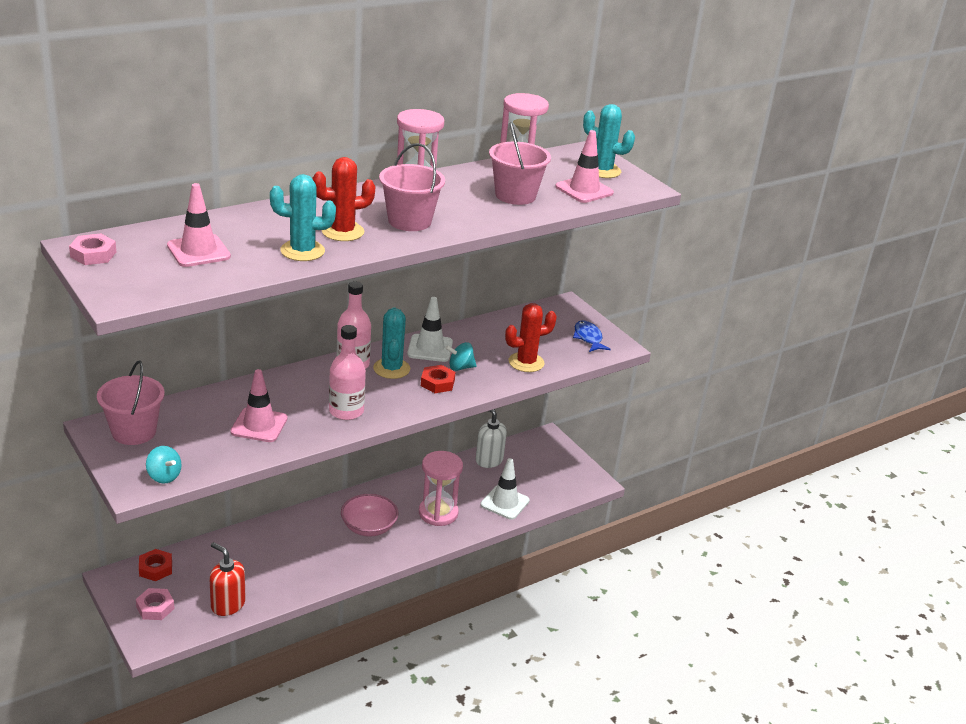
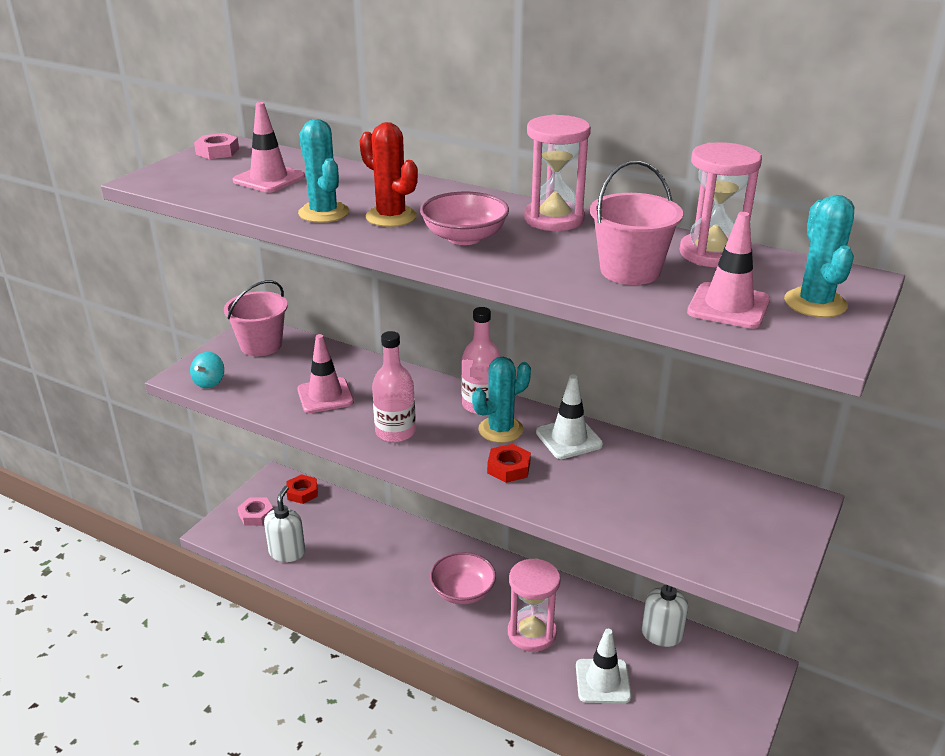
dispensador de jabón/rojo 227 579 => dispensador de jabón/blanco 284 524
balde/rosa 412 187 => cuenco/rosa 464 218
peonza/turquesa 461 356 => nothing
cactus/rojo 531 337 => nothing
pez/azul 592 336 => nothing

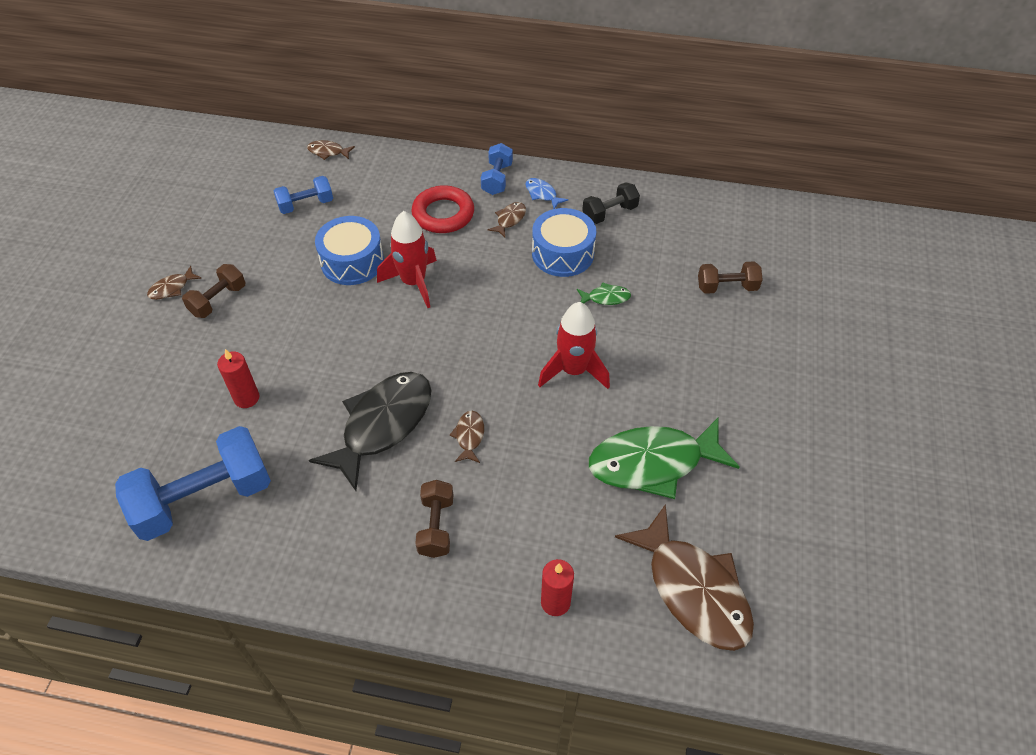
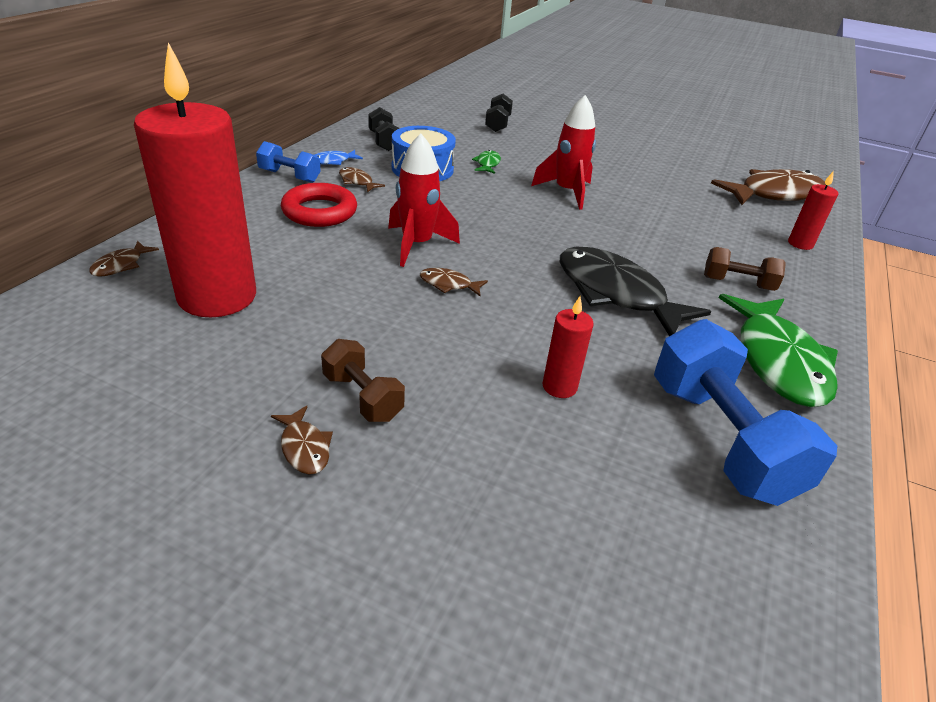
mancuerna/azul 303 195 => vela/rojo 195 179
pez/marrón 467 437 => pez/marrón 454 282, relocated
mancuerna/marrón 730 277 => mancuerna/negro 499 113
pez/verde 664 458 => pez/verde 778 350, relocated
tambor/azul 349 250 => nothing

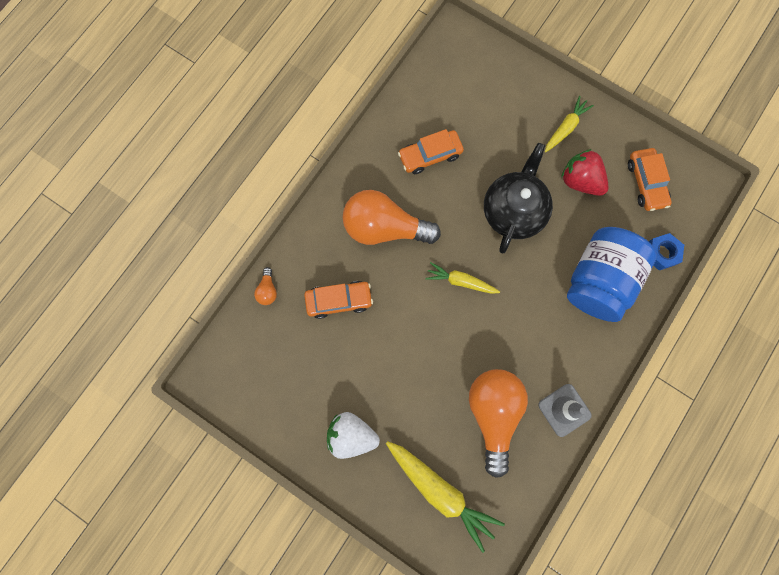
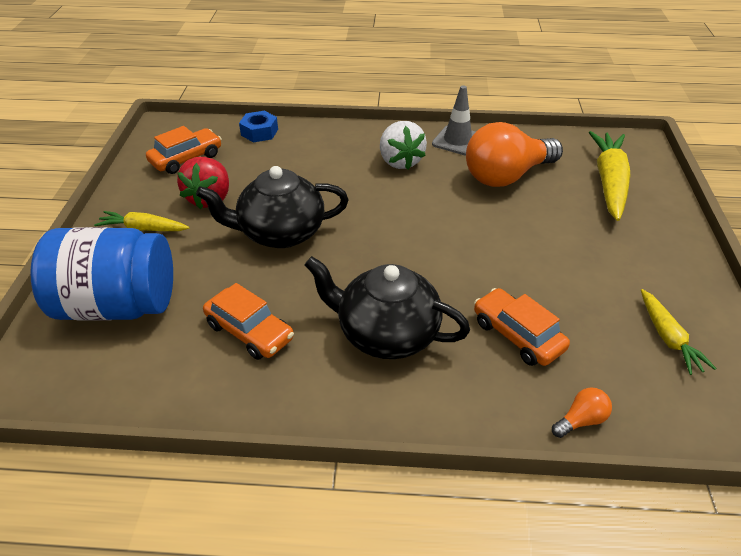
tarro/azul 612 274 => tarro/azul 101 273, relocated
bombilla/naranja 391 217 => tetera/negro 387 307
fresa/blanco 353 435 => fresa/blanco 403 145, relocated
zanahoria/amarillo 462 278 => zanahoria/amarillo 678 332, relocated

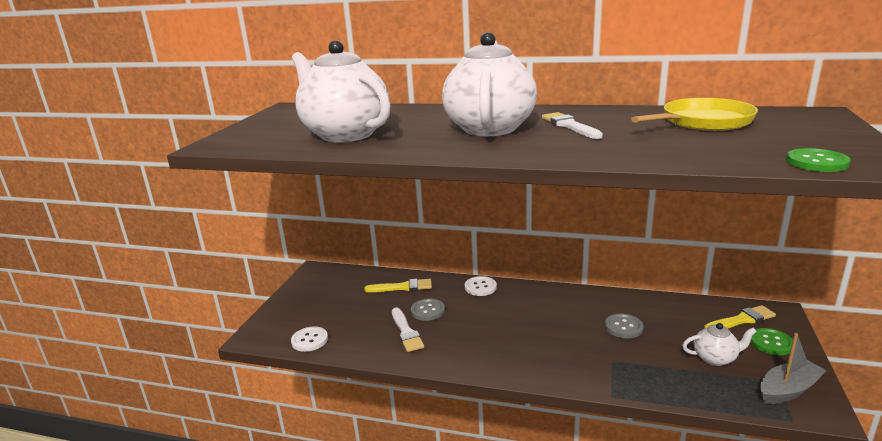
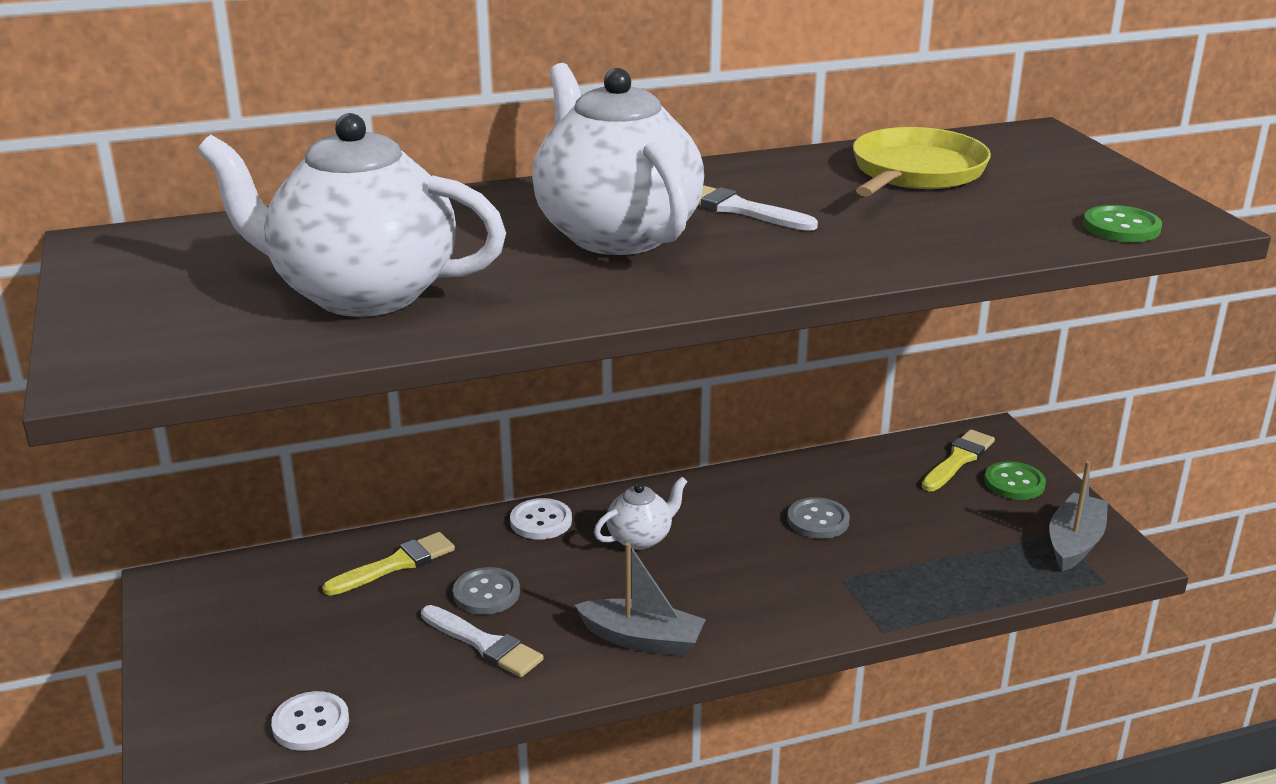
nothing => barco/gris 640 599
tetera/blanco 719 344 => tetera/blanco 641 513, relocated

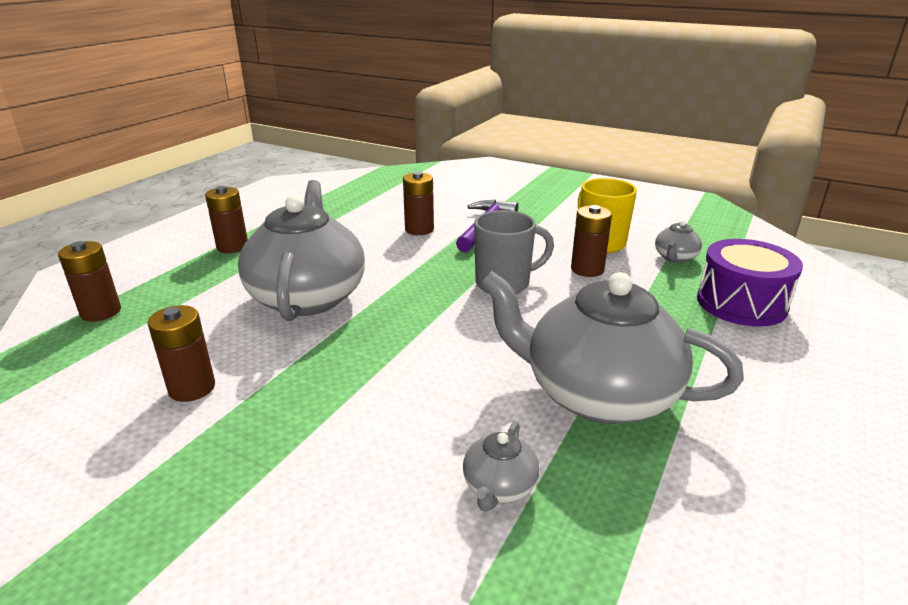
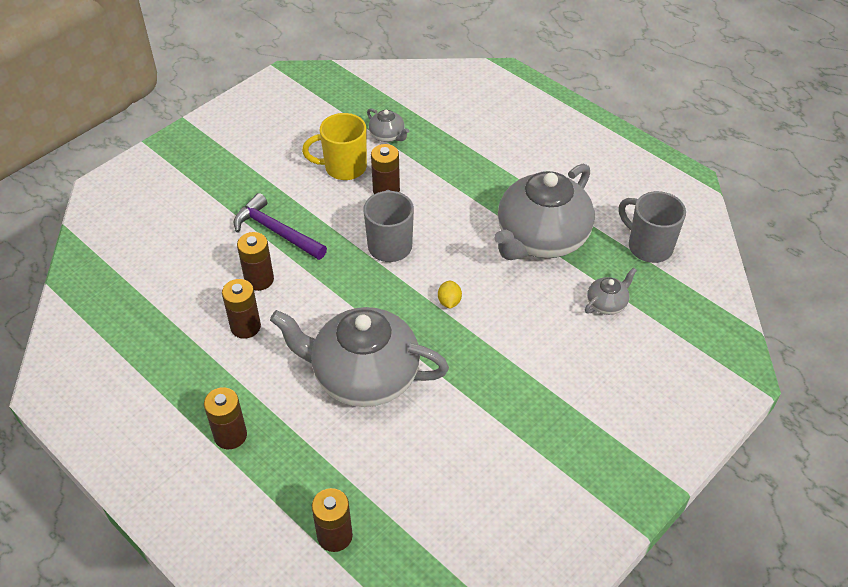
pila/marrón 181 353 => pila/marrón 241 309, relocated
nothing => limón/amarillo 450 295
tetera/gris 501 466 => tetera/gris 611 291, 75 degrees counterclockwise
nothing => taza/gris 652 227
tambor/morado 750 283 => nothing

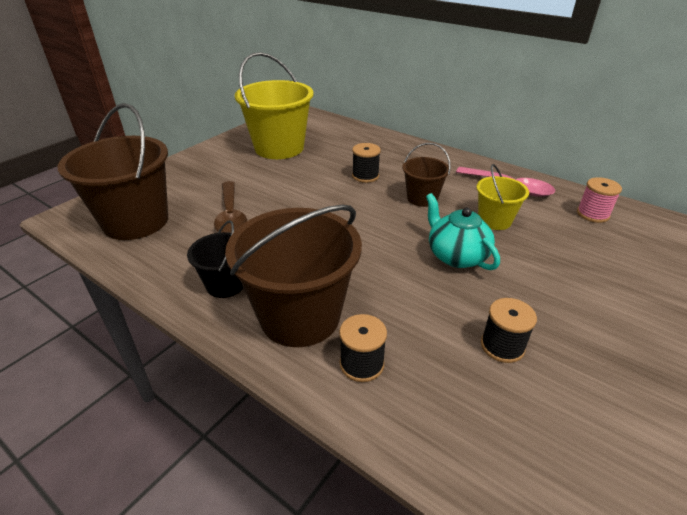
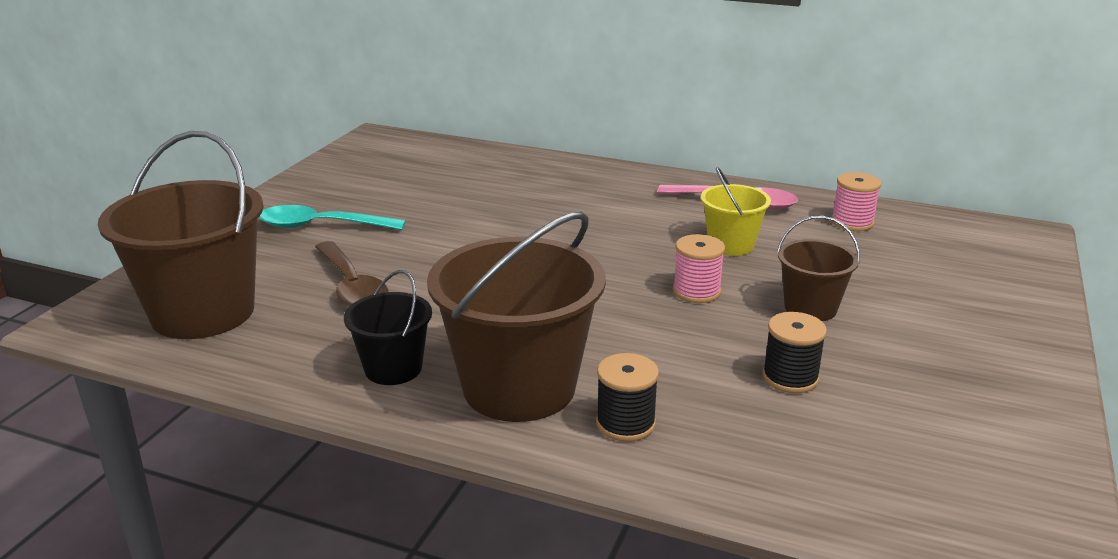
nothing => cuchara/turquesa 332 217
tetera/turquesa 463 231 => carrete/rosa 699 268
balde/marrón 426 175 => balde/marrón 818 268, relocated
balde/amarillo 274 105 => nothing
carrete/negro 366 163 => nothing

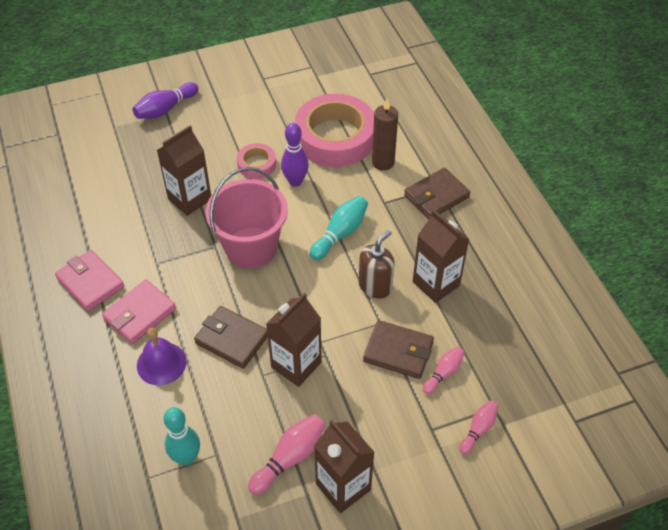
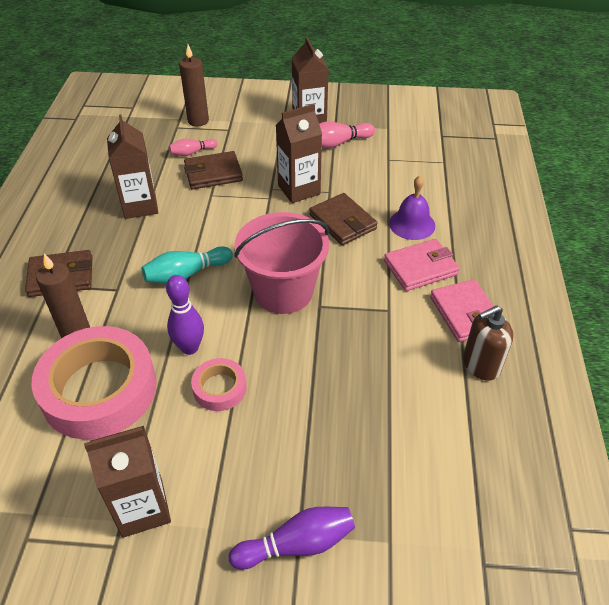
cartón de leche/marrón 184 170 => cartón de leche/marrón 127 482, relocated
bolo/rosa 479 427 => vela/marrón 194 86
cartera/marrón 398 349 => cartera/marrón 213 170, 60 degrees counterclockwise
dispensador de jabón/marrón 376 264 => dispensador de jabón/marrón 488 343, relocated
bolo/turquesa 181 436 => nothing

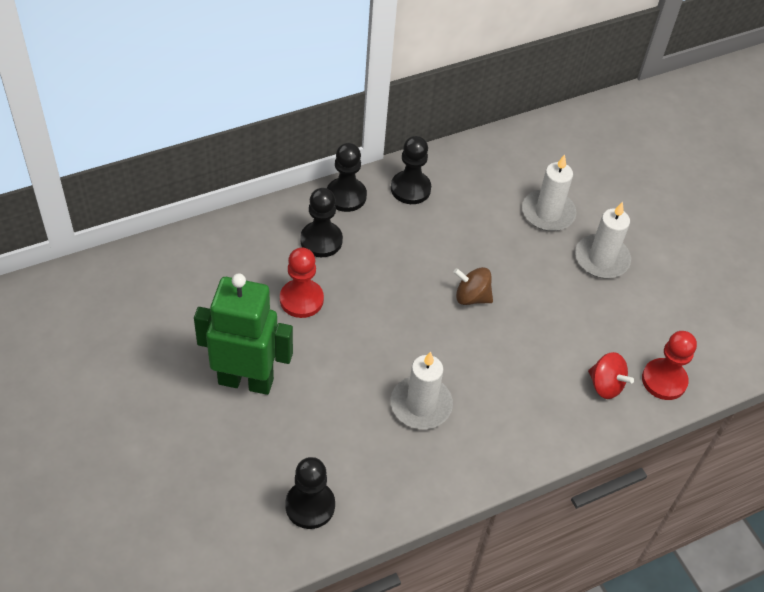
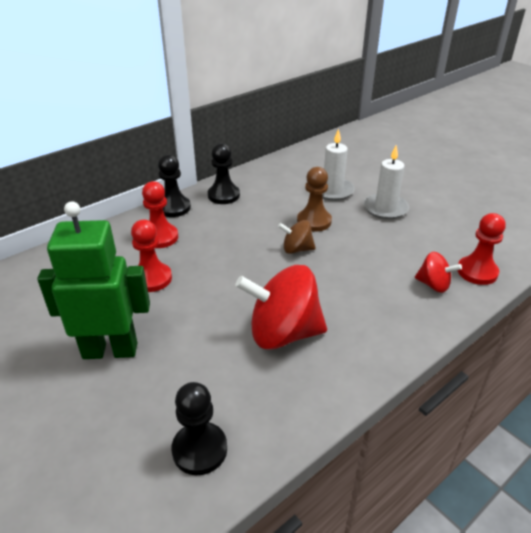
peón/negro 321 222 => peón/rojo 160 214
vela/blanco 422 390 => peonza/rojo 281 307
nothing => peón/marrón 314 199

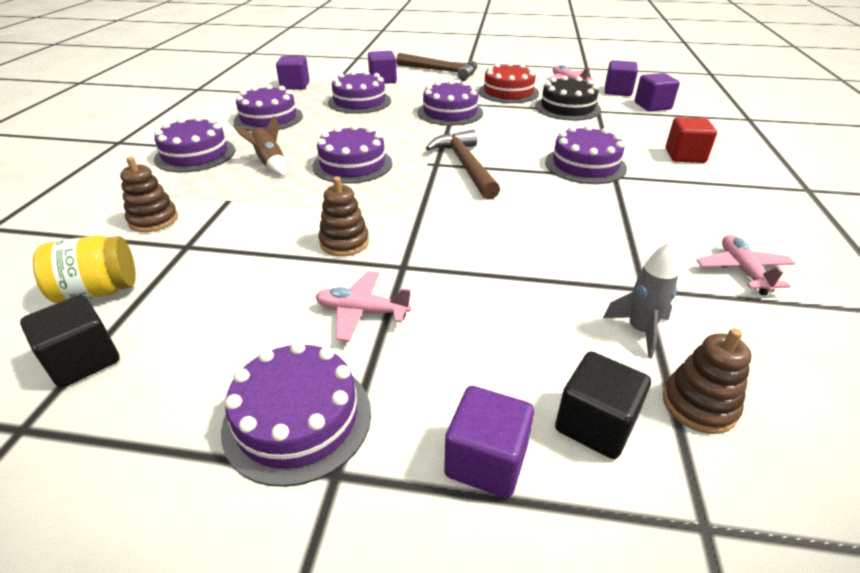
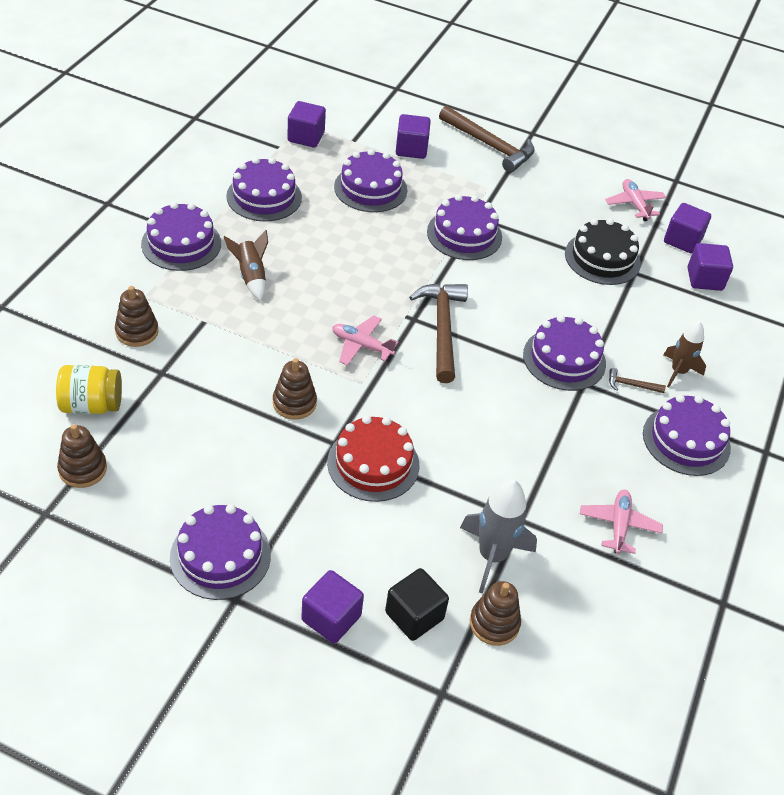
cubo/negro 70 341 => juguete apilable/marrón 82 456
tarta/rojo 508 82 => tarta/rojo 373 458, relocated
avión/rosa 363 306 => avión/rosa 365 341, relocated
cohete/gris 641 300 => cohete/gris 498 536, x1.51
nothing => martillo/marrón 637 380
tarta/morado 352 154 => tarta/morado 687 435, relocated
cubo/rojo 691 140 => cohete/marrón 685 354

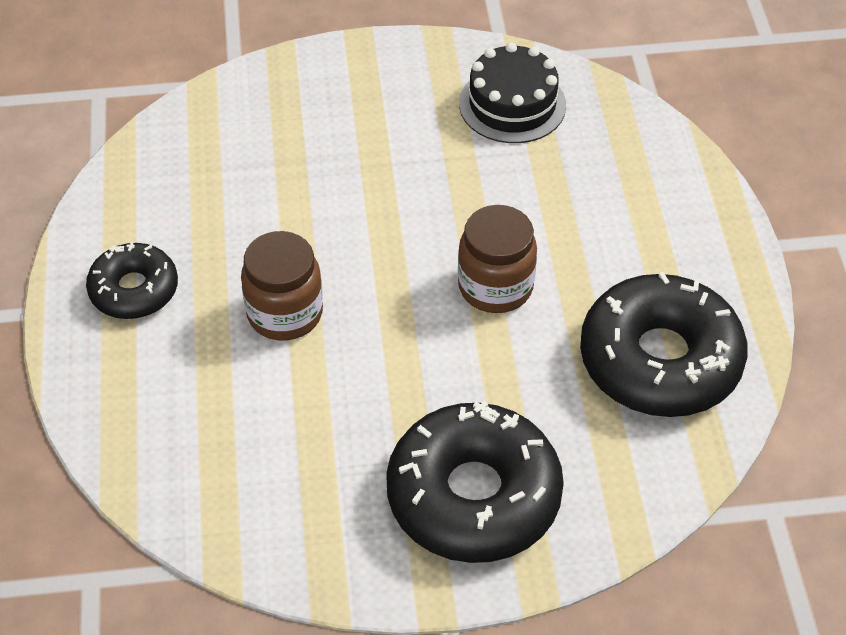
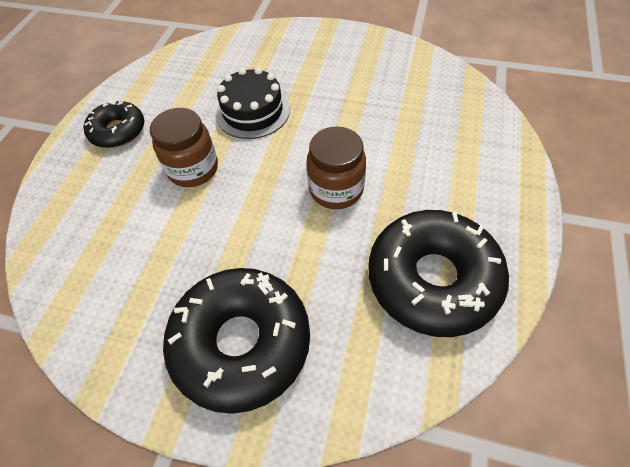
tarta/negro 512 92 => tarta/negro 253 103, relocated

